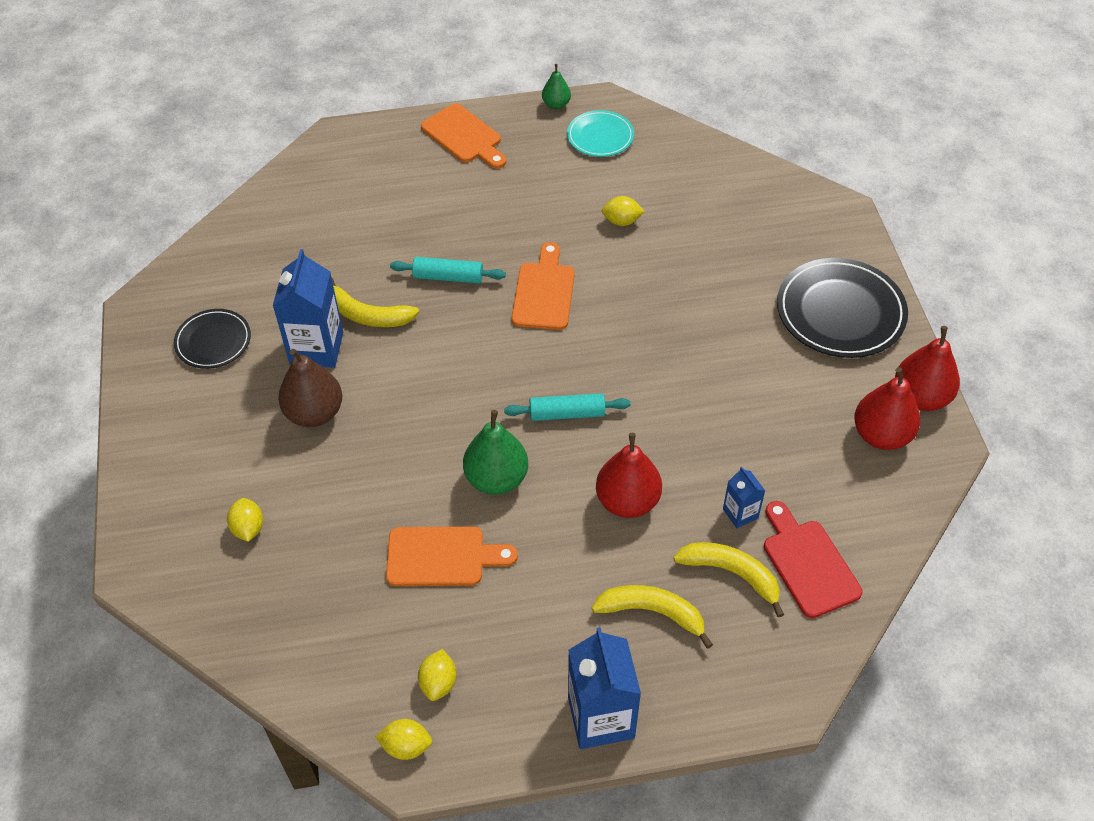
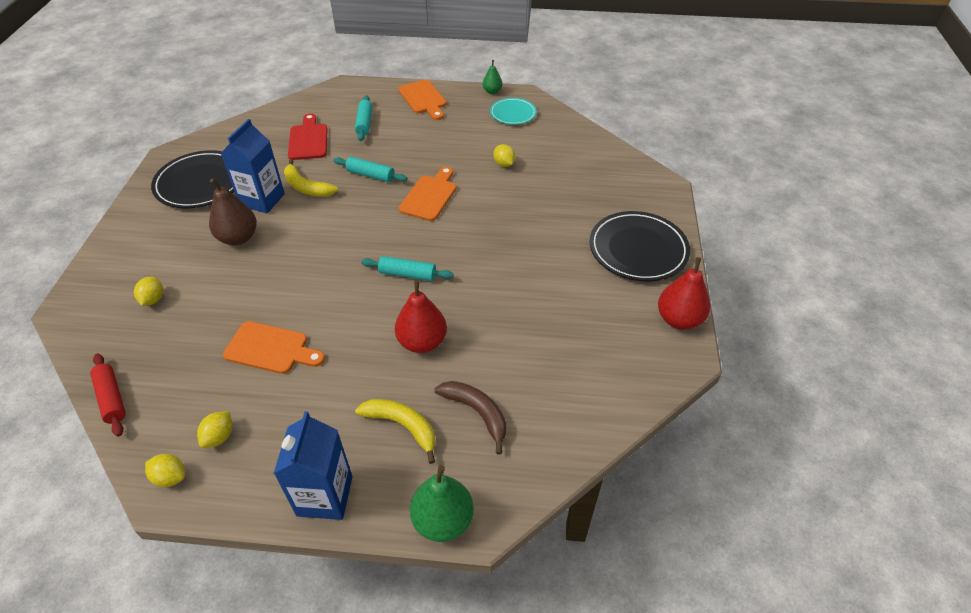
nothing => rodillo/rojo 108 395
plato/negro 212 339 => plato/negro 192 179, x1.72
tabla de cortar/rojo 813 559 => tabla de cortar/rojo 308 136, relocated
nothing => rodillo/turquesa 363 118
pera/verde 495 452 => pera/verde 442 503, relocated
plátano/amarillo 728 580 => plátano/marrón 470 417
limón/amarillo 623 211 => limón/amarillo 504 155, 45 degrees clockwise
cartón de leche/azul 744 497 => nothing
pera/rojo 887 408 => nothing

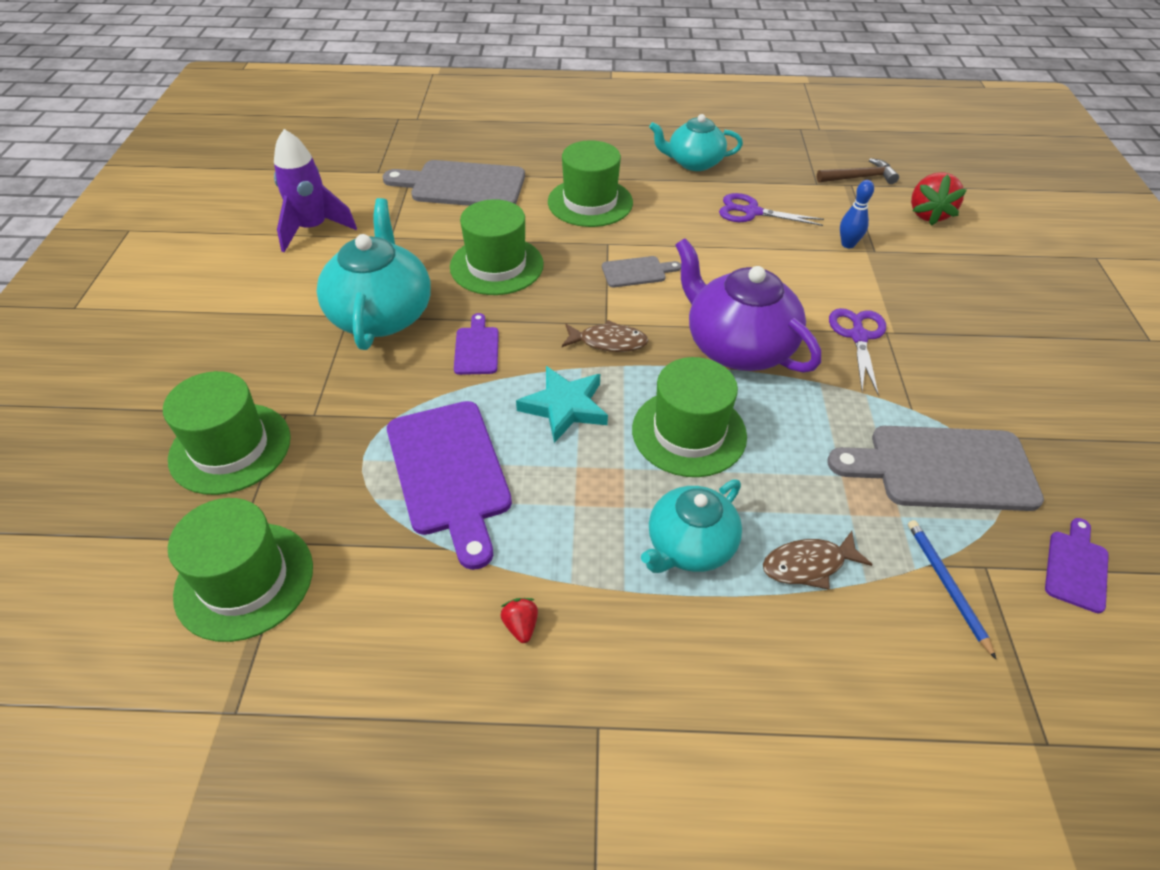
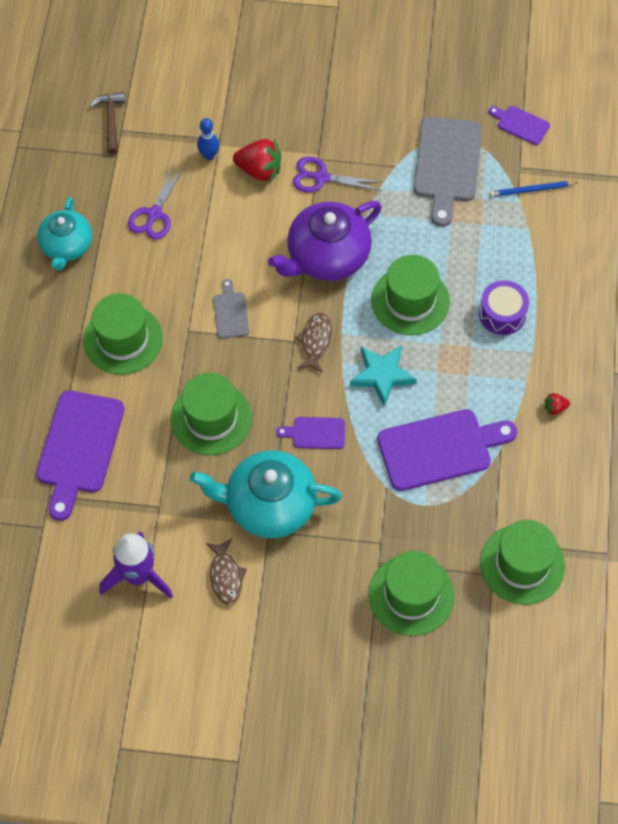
tabla de cortar/gris 454 183 => tabla de cortar/morado 80 455
pez/marrón 818 560 => pez/marrón 226 571, relocated
fresa/rojo 939 199 => fresa/rojo 257 160, relocated
tetera/turquesa 691 526 => tambor/morado 504 307

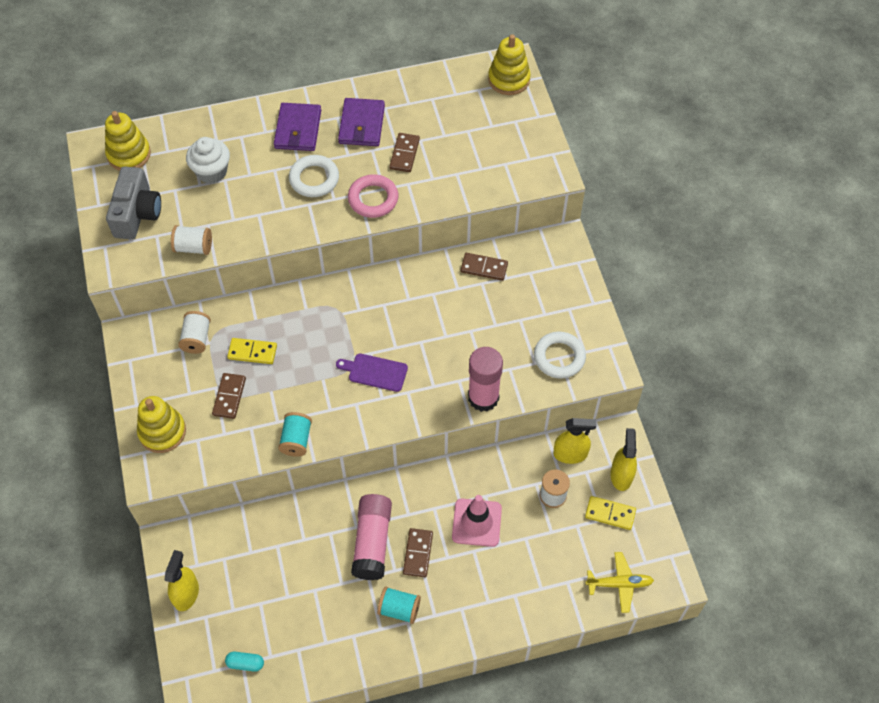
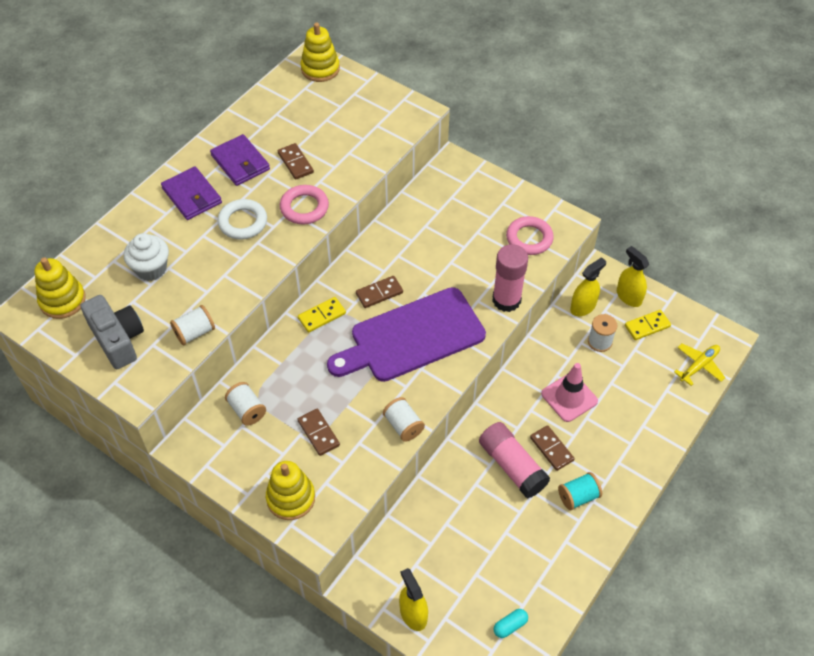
ficha de dominó/amarillo 252 351 => ficha de dominó/amarillo 322 315, relocated
tabla de cortar/morado 372 372 => tabla de cortar/morado 406 334, x2.33
ficha de dominó/marrón 484 267 => ficha de dominó/marrón 379 292, relocated
carrete/turquesa 295 434 => carrete/blanco 404 419
anillo/blanco 560 355 => anillo/rosa 530 235

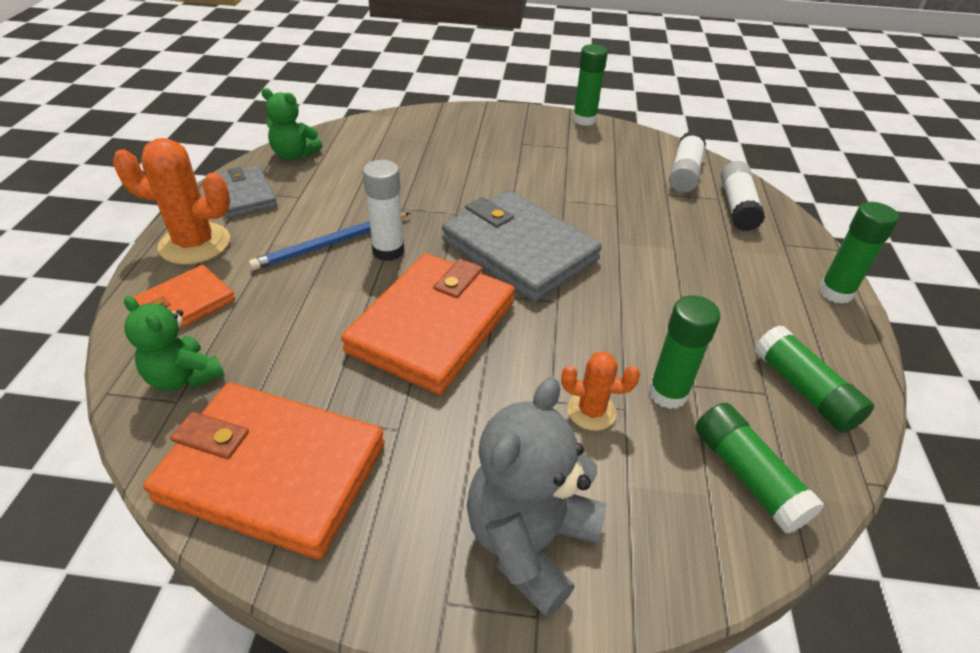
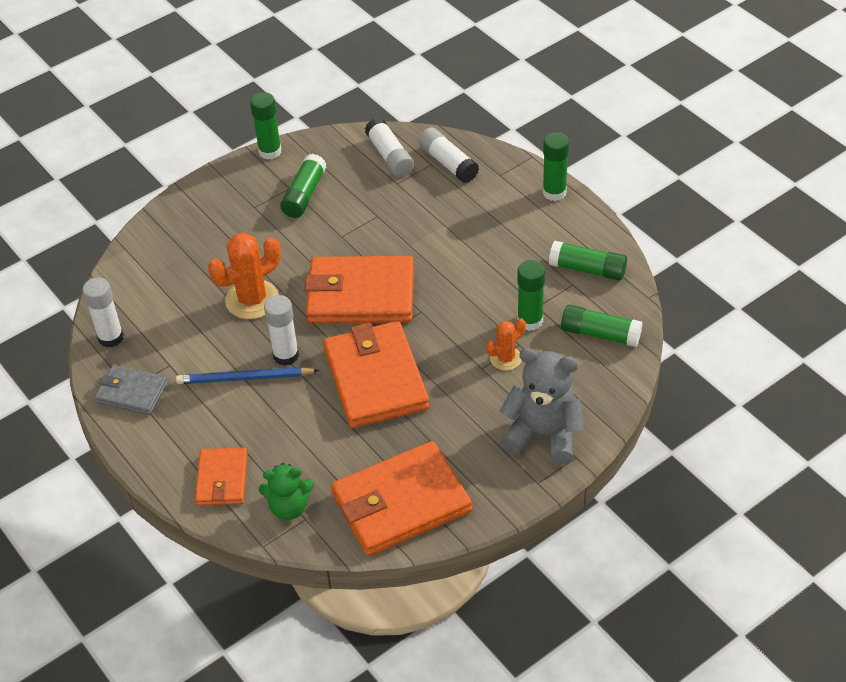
osito/verde 291 124 => barra de pegamento/blanco 103 313
lápiz/azul 329 241 => lápiz/azul 247 375, 75 degrees clockwise
cactus/naranja 171 201 => cactus/naranja 244 275, relocated
nothing => barra de pegamento/verde 303 186
cartera/gris 522 246 => cartera/naranja 359 290
osito/gris 536 497 => osito/gris 542 406, 120 degrees clockwise

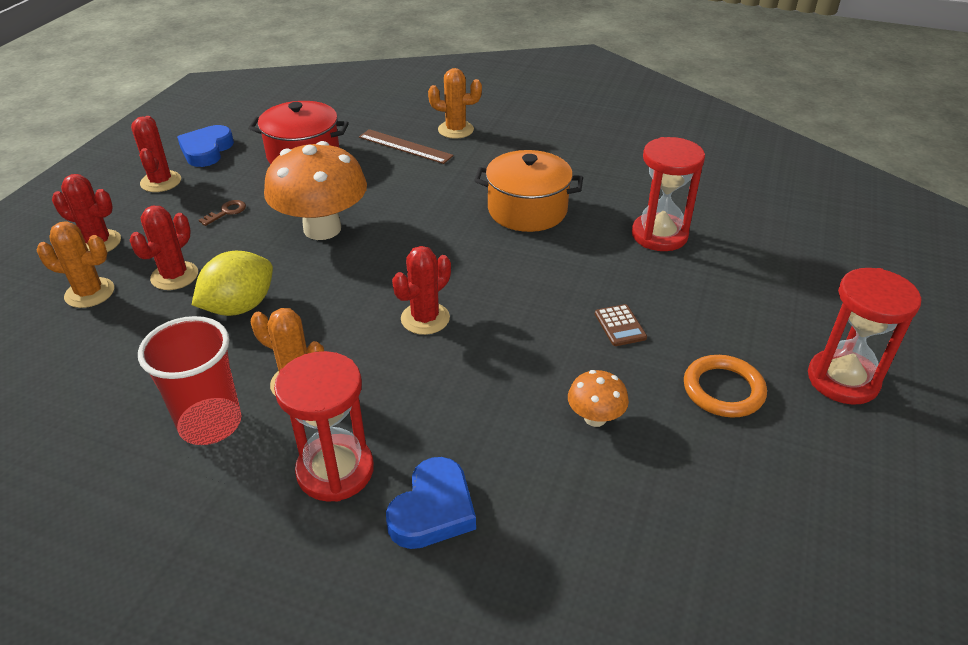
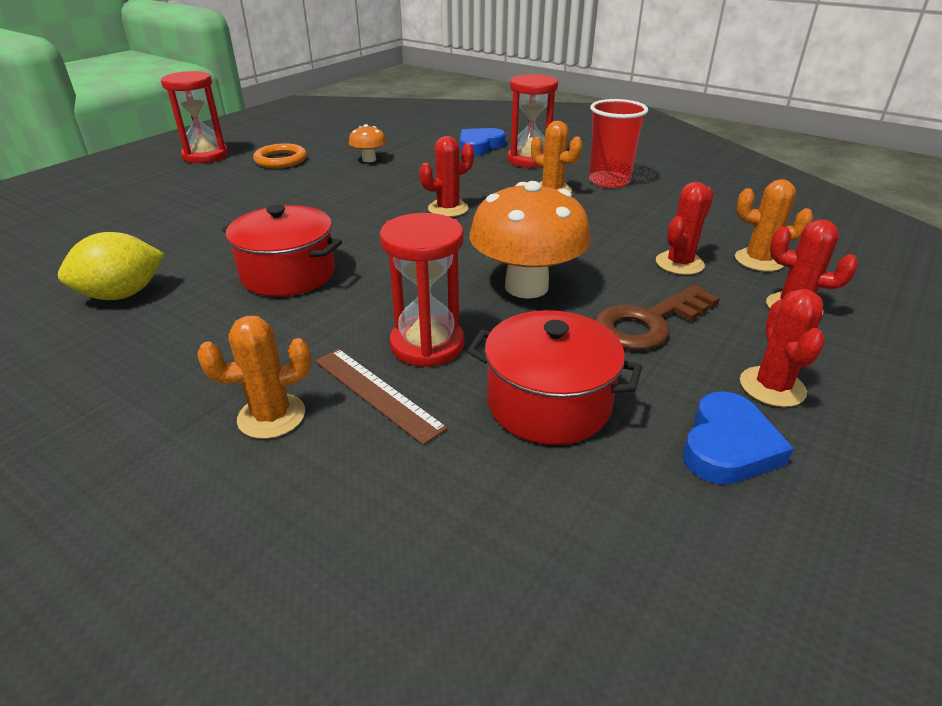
limón/amarillo 232 283 => limón/amarillo 111 266, relocated
cactus/naranja 455 103 => cactus/naranja 254 377, 45 degrees counterclockwise
olla/naranja 528 191 => olla/rojo 282 251
reloj de arena/rojo 668 194 => reloj de arena/rojo 422 290, relocated
llave/marrón 222 213 => llave/marrón 657 317, x2.27
calculadora/marrón 621 325 => nothing

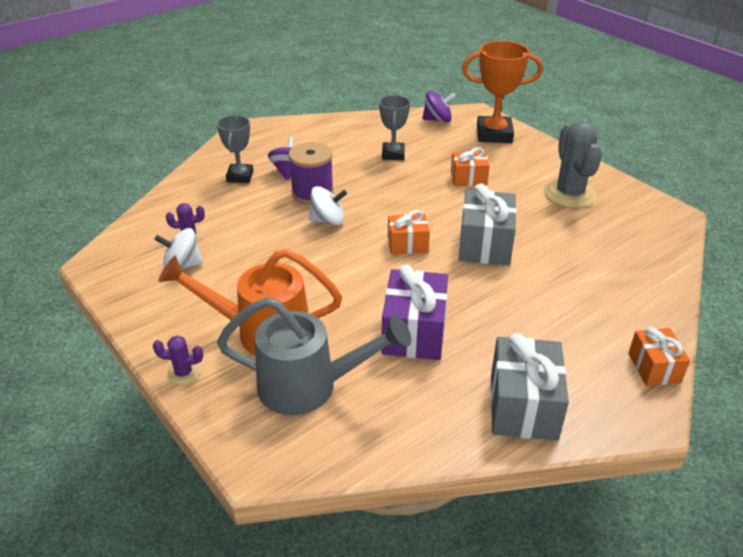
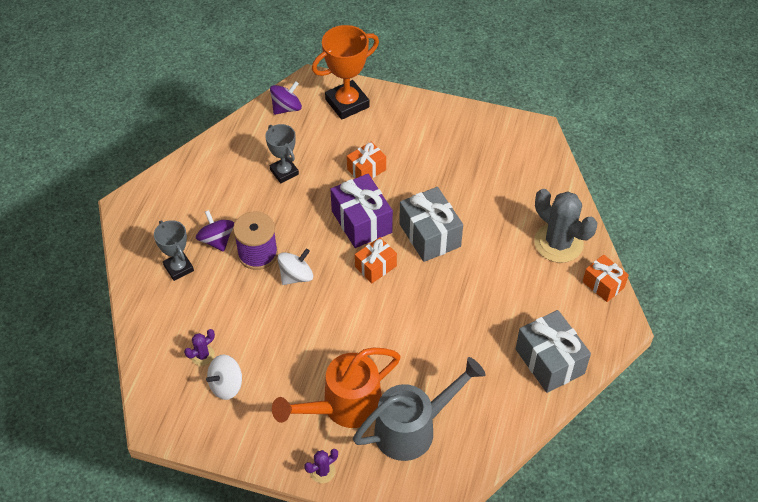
regalo/morado 414 312 => regalo/morado 361 211, relocated
cactus/gris 573 164 => cactus/gris 565 226, relocated

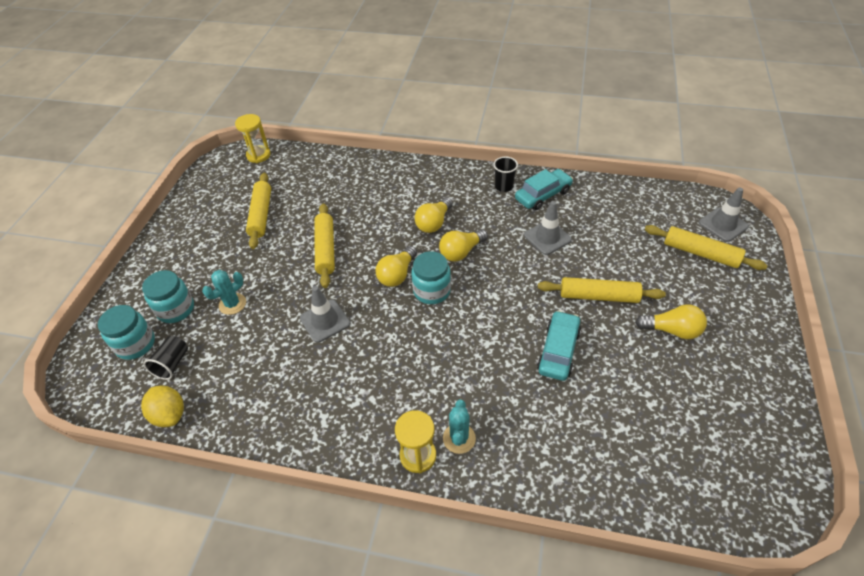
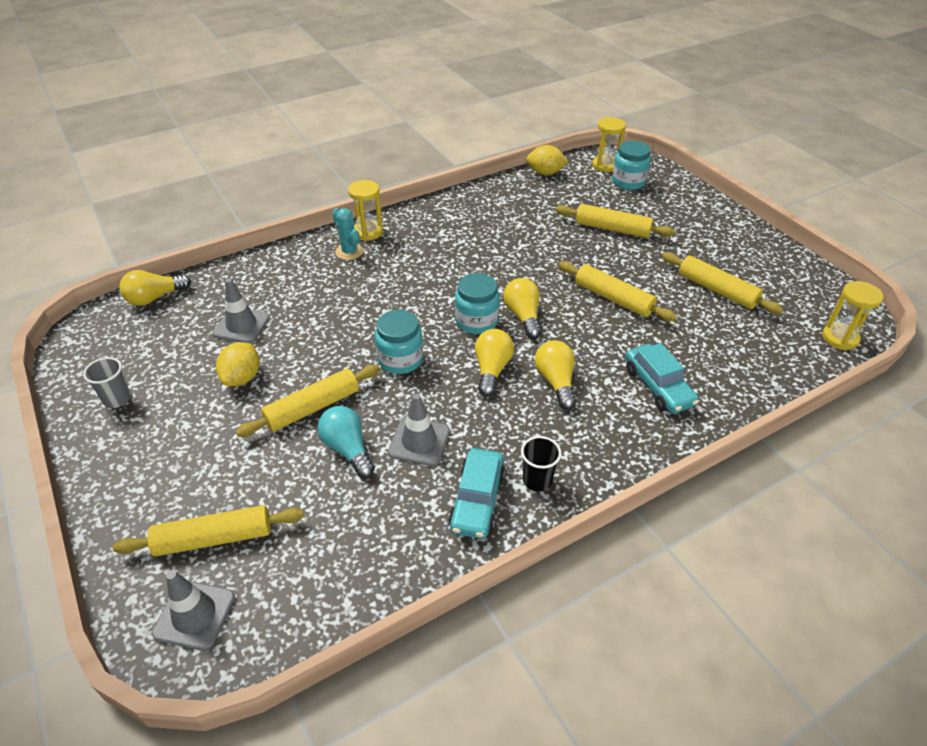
nothing => vaso/gris 107 382
bombilla/amarillo 671 321 => bombilla/amarillo 155 288, relocated
cono de tráfico/gris 325 314 => cono de tráfico/gris 241 310, relocated
nothing => limón/amarillo 238 364
nothing => bombilla/turquesa 346 442
tarro/turquesa 168 296 => tarro/turquesa 399 342, relocated
cactus/turquesa 224 292 => rodillo/amarillo 615 221
nothing => reloj de arena/amarillo 609 144
coche/turquesa 559 345 => coche/turquesa 662 378, relocated
vaso/negro 165 358 => nothing

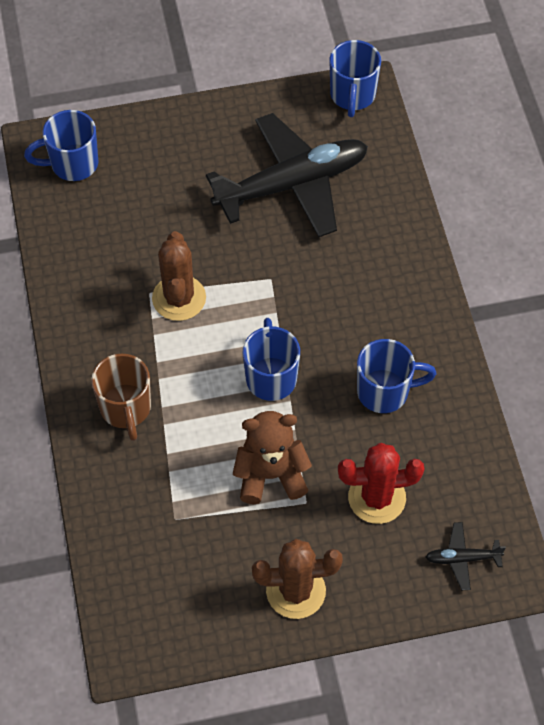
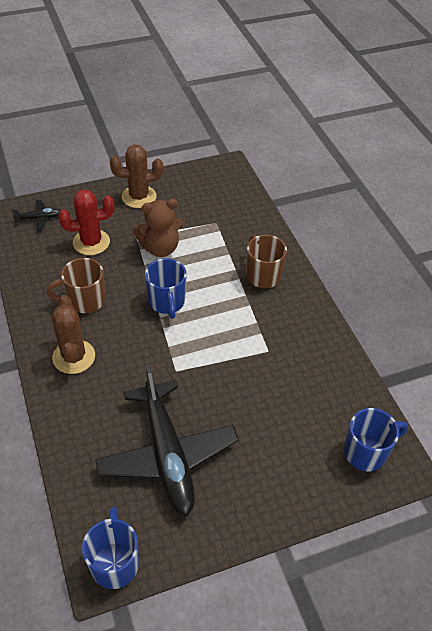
taza/azul 397 376 => taza/marrón 76 285
cactus/marrón 179 276 => cactus/marrón 73 334, relocated
avión/negro 287 175 => avión/negro 166 440, 75 degrees counterclockwise

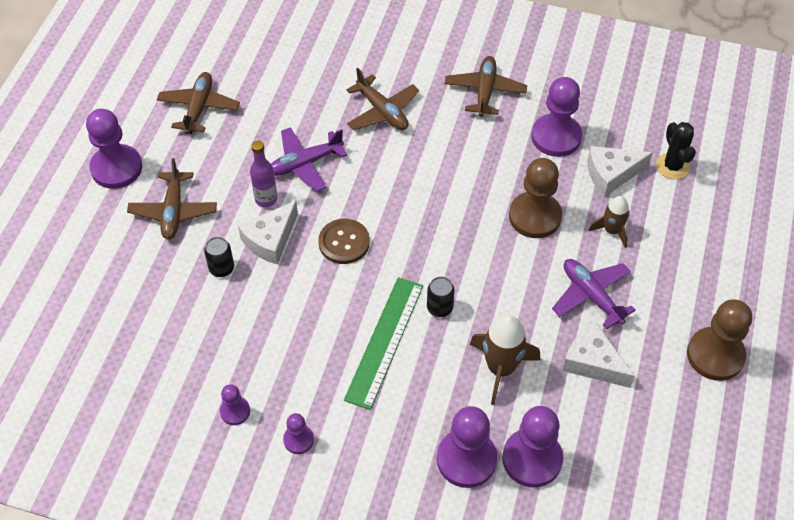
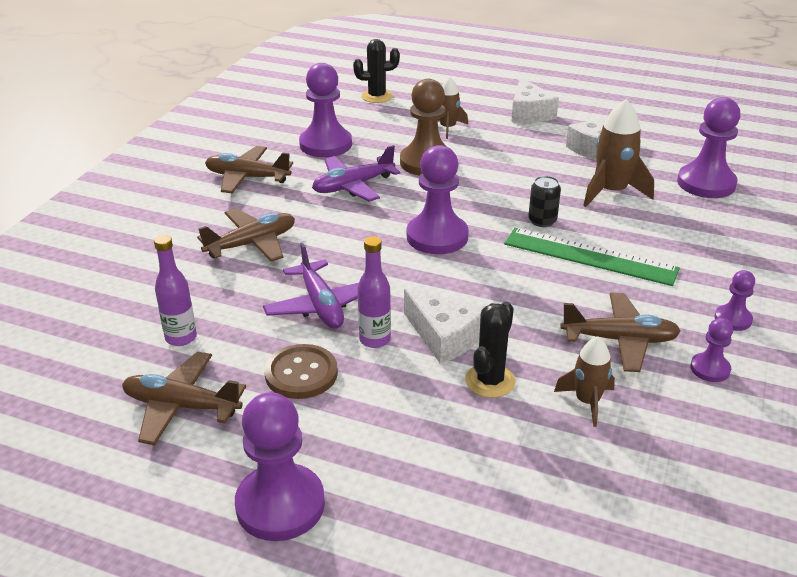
nothing => botella/morado 175 290
botón/marrón 344 241 => botón/marrón 301 371, relocated
avión/morado 594 294 => avión/morado 356 173, relocated
peón/morado 467 447 => peón/morado 438 199, relocated
lata/negro 219 257 => cactus/negro 490 349
queso/blanco 620 171 => queso/blanco 535 100, relocated
nothing => cohete/marrón 584 382
avión/marrón 172 199 => avión/marrón 621 332, relocated
peón/marrón 719 340 => nothing

